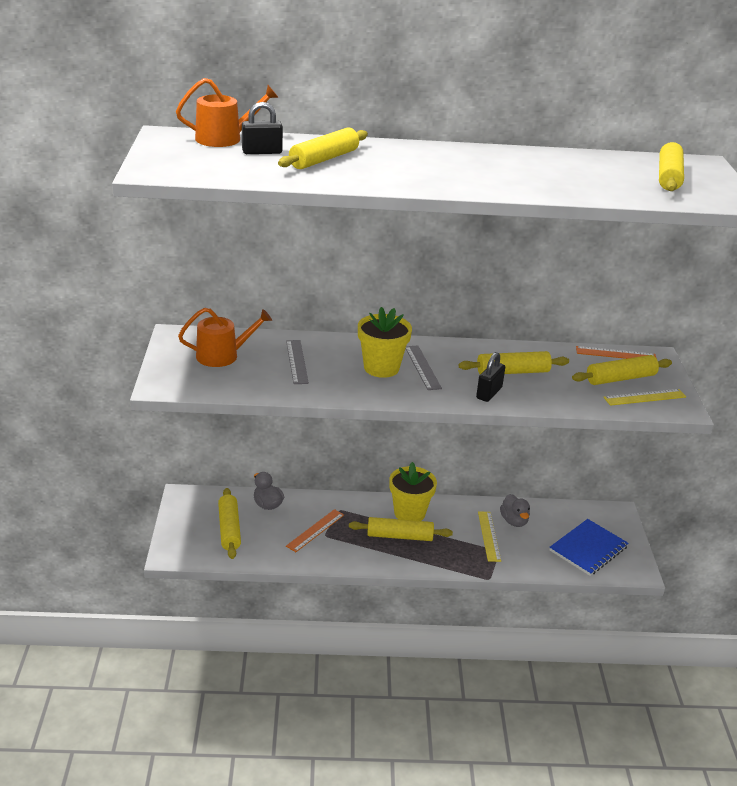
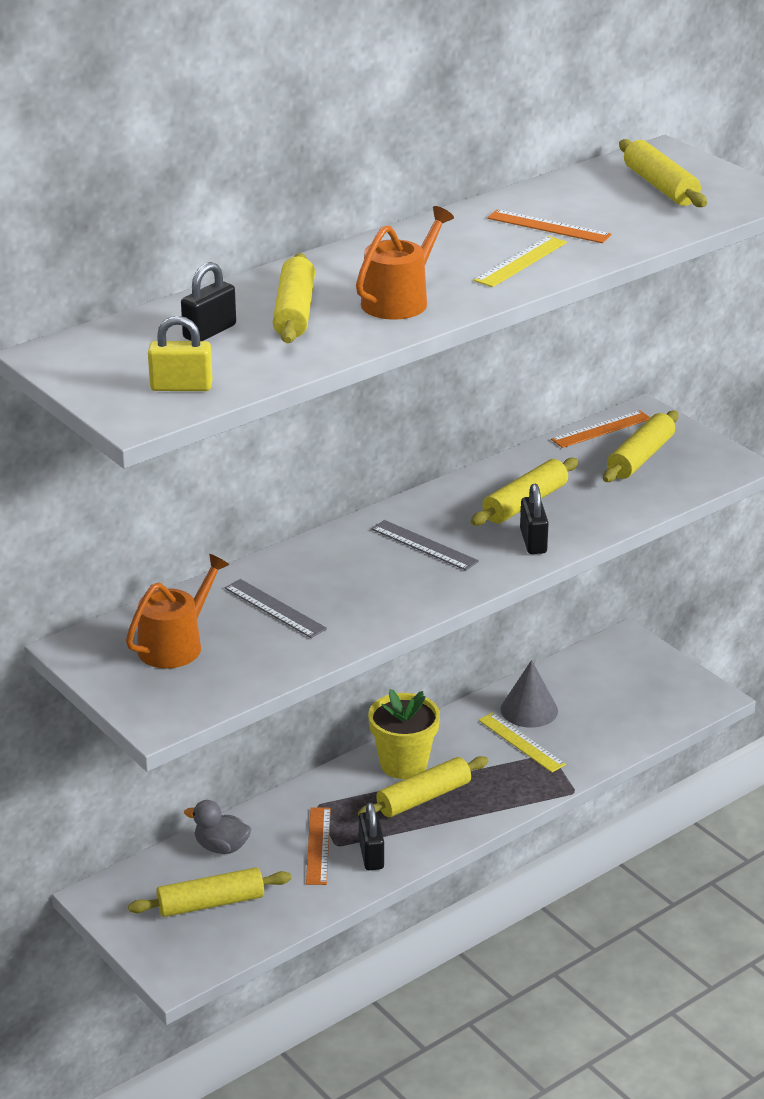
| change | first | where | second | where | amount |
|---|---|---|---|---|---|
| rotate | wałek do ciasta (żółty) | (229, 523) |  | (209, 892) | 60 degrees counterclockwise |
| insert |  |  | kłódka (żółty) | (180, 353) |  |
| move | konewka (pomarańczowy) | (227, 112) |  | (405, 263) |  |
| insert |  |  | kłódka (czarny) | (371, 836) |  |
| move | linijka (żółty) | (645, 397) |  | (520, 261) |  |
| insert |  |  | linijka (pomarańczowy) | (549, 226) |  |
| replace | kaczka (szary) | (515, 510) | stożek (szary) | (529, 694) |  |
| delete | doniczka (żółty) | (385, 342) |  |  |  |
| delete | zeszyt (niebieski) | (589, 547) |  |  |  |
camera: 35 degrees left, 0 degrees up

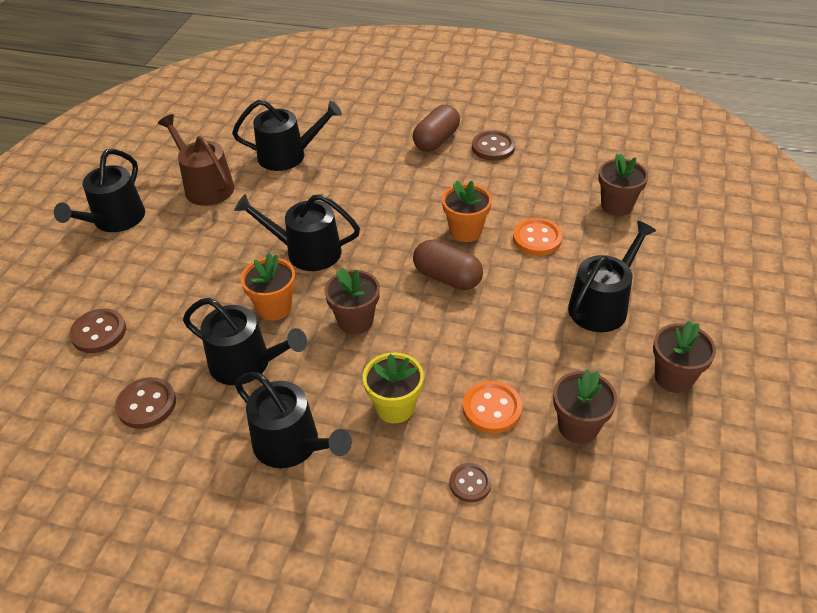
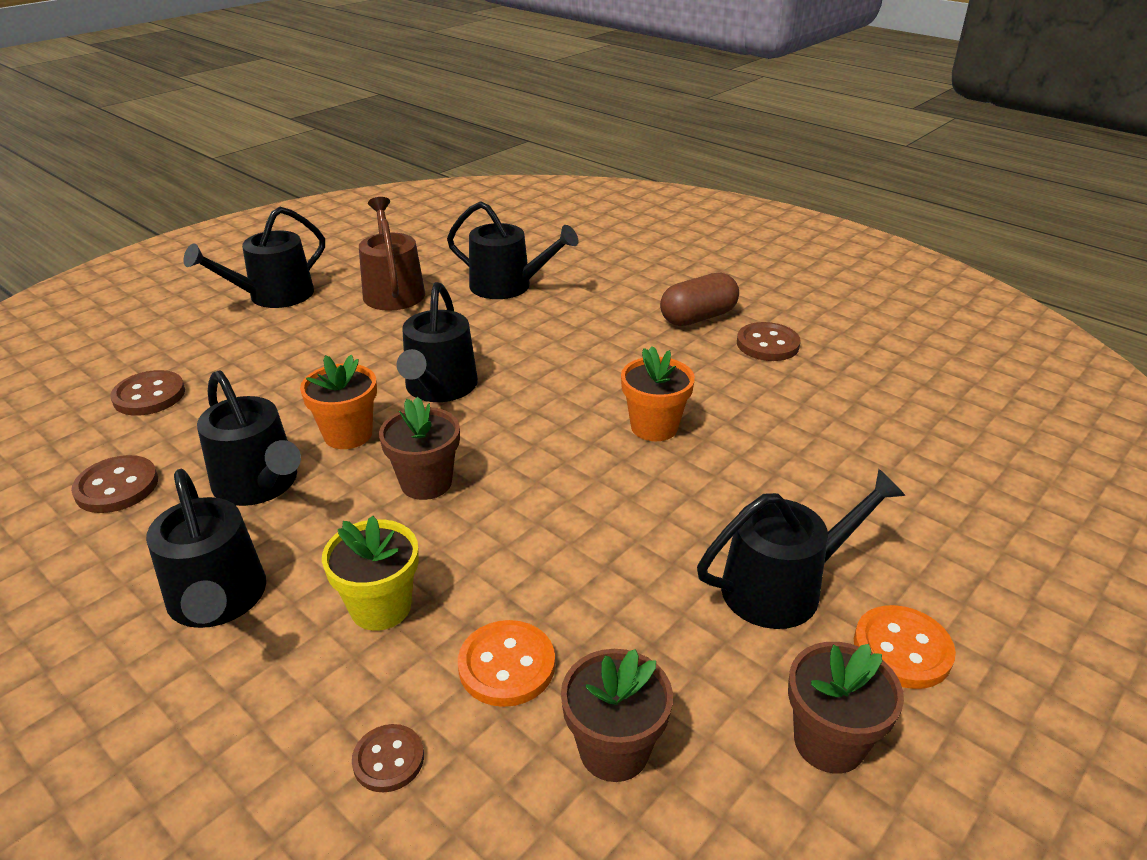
| change | first | where | second | where | amount |
|---|---|---|---|---|---|
| rotate | konewka (czarny) | (297, 232) |  | (437, 342) | 120 degrees counterclockwise |
| move | guzik (pomarańczowy) | (538, 237) |  | (905, 647) |  |
| delete | kapsułka (brązowy) | (448, 265) |  |  |  |
| delete | doniczka (brązowy) | (623, 185) |  |  |  |
camera: 25 degrees right, 10 degrees down

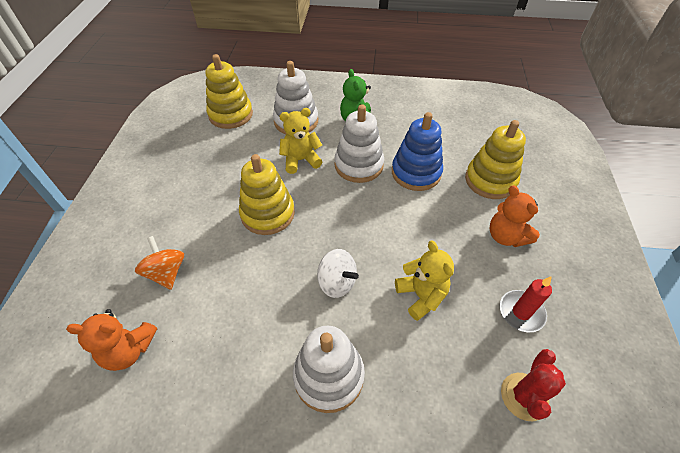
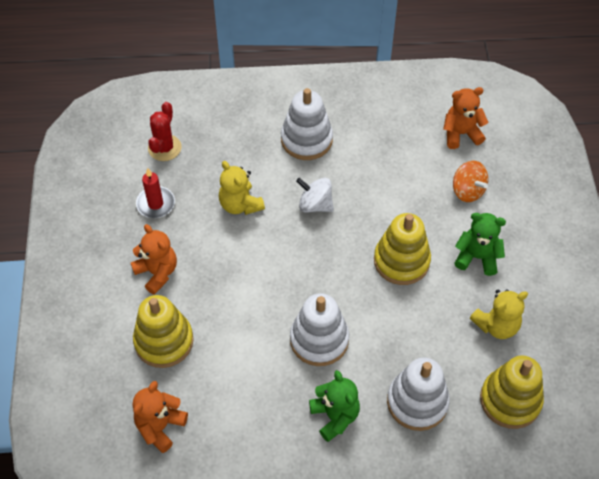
| change | first | where | second | where | amount |
|---|---|---|---|---|---|
| insert |  |  | miś (pomarańczowy) | (160, 417) |  |
| insert |  |  | miś (zielony) | (480, 244) |  |
| move | miś (żółty) | (300, 141) |  | (499, 314) |  |
| delete | zabawka nakładanka (niebieski) | (417, 151) |  |  |  |
camera: 170 degrees right, 5 degrees up

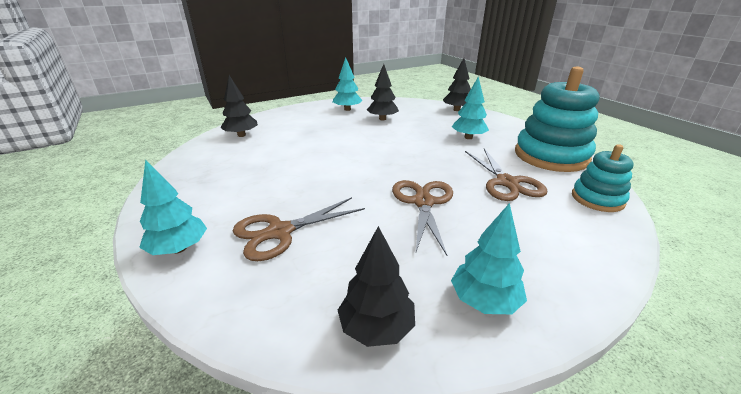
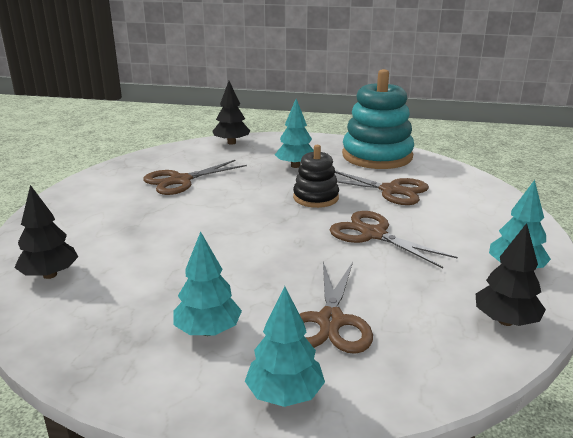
| change | first | where | second | where | amount |
|---|---|---|---|---|---|
| replace | drzewko (czarny) | (383, 92) | nożyczki (brązowy) | (195, 177) |  |
| move | drzewko (turkusowy) | (348, 84) |  | (207, 283) |  |
| insert |  |  | zabawka nakładanka (czarny) | (316, 176) |  |
| delete | zabawka nakładanka (turkusowy) | (603, 178) |  |  |  |
camera: 50 degrees left, 5 degrees down

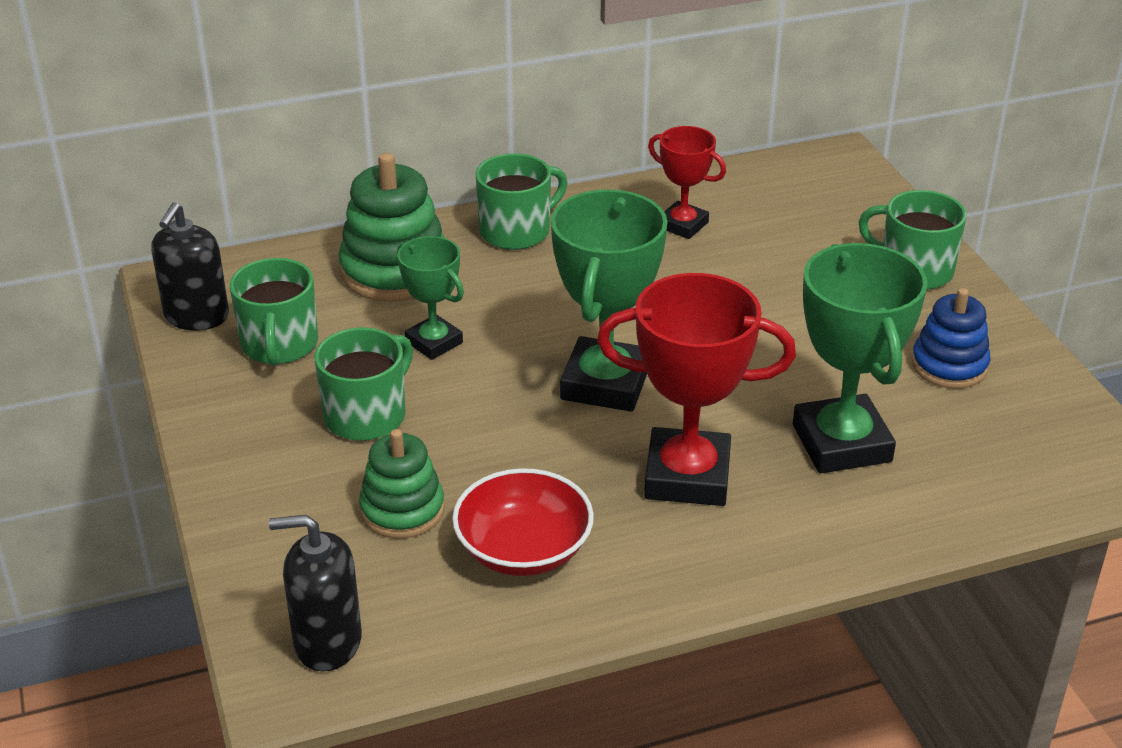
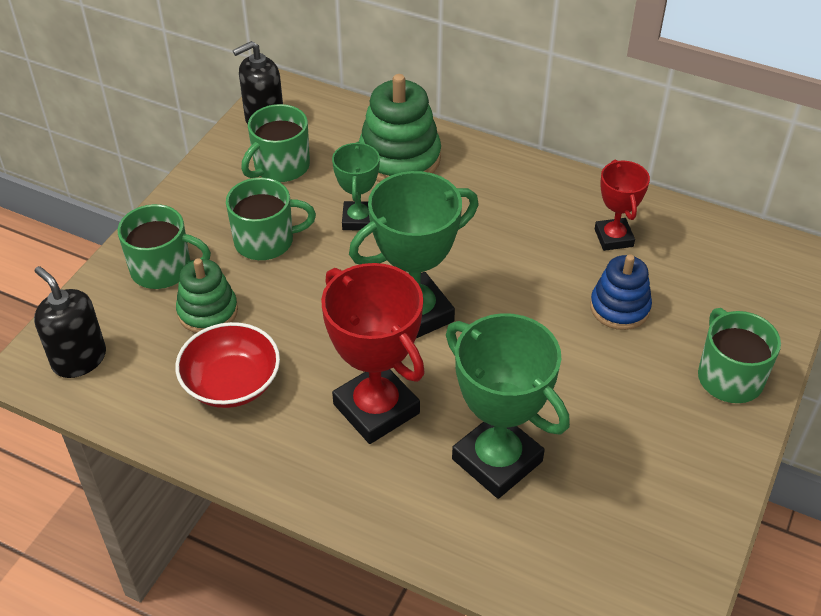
| change | first | where | second | where | amount |
|---|---|---|---|---|---|
| move | kubek (zielony) | (521, 201) |  | (164, 246) |  |
| rotate | puchar (zielony) | (860, 358) |  | (508, 406) | 75 degrees counterclockwise |
| move | zabawka nakładanka (niebieski) | (951, 338) |  | (621, 292) |  |
camera: 45 degrees right, 10 degrees up

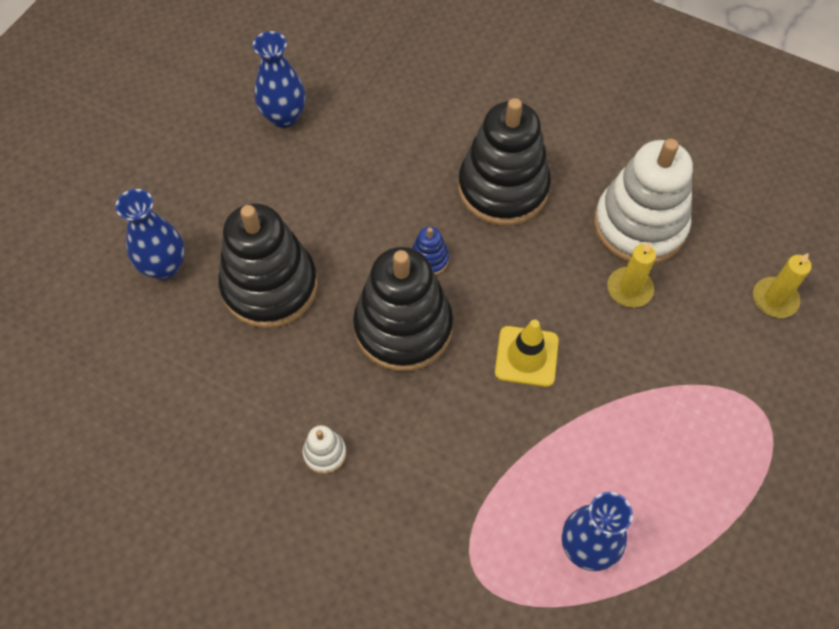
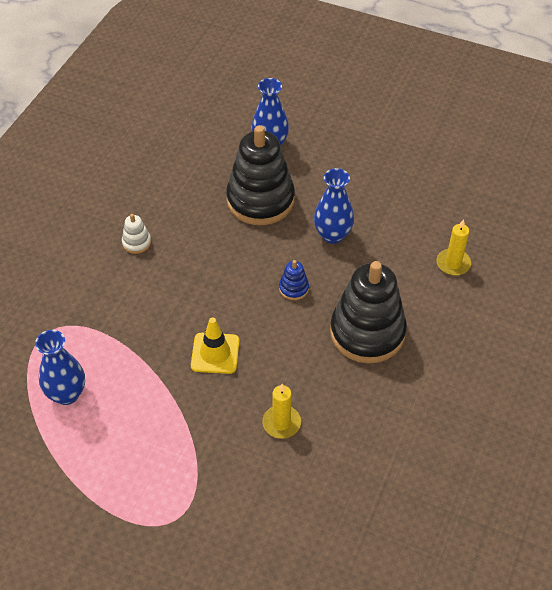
| change | first | where | second | where | amount |
|---|---|---|---|---|---|
| move | wazon (niebieski) | (279, 79) |  | (334, 206) |  |
| move | świeca (żółty) | (782, 285) |  | (454, 247) |  |
| delete | zabawka nakładanka (czarny) | (403, 309) |  |  |  |
| delete | zabawka nakładanka (biały) | (643, 201) |  |  |  |
camera: 85 degrees right, 10 degrees down

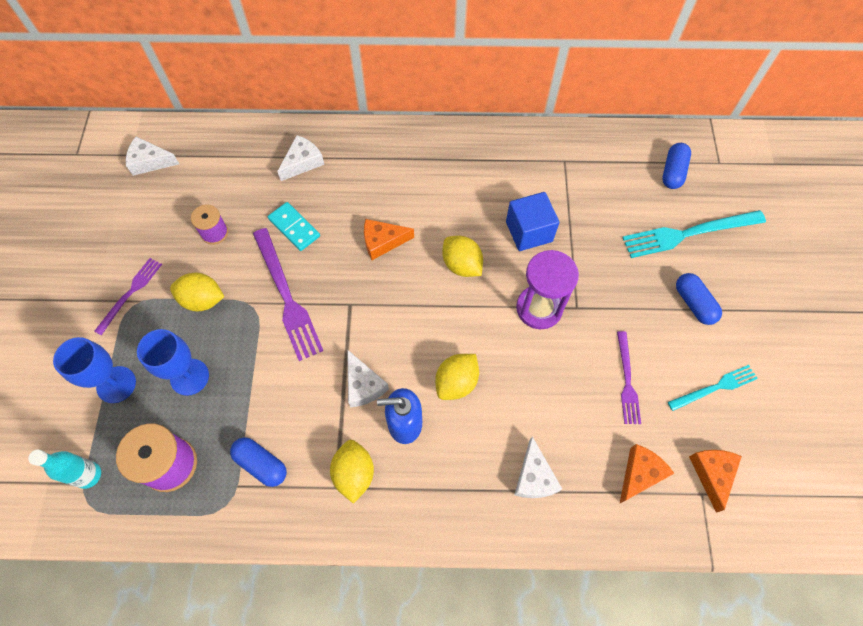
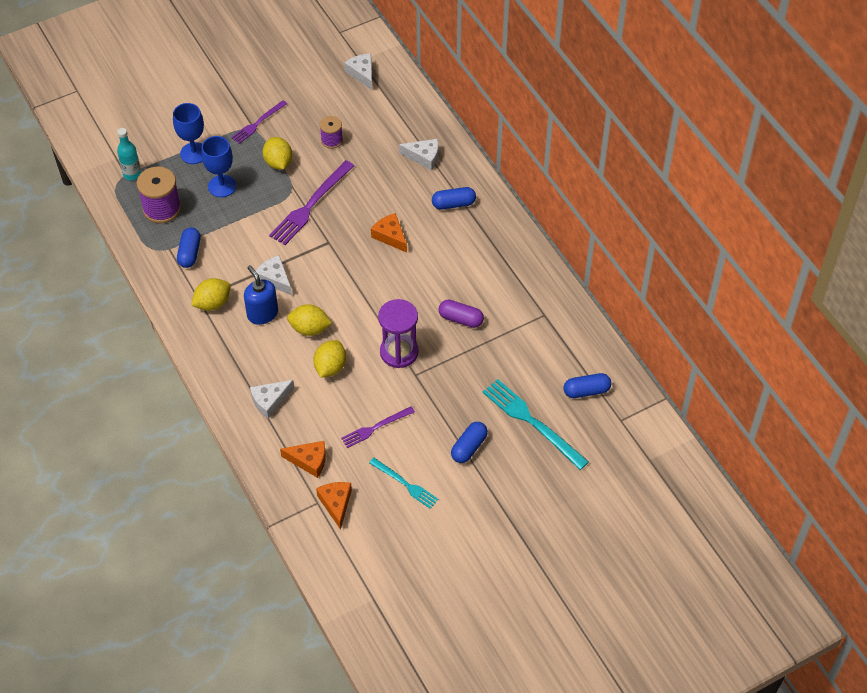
| change | first | where | second | where | amount |
|---|---|---|---|---|---|
| rotate | widelec (fioletowy) | (128, 296) |  | (259, 122) | 135 degrees clockwise |
| rotate | ser (biały) | (368, 378) |  | (273, 275) | 105 degrees clockwise |
| move | cytryna (żółty) | (462, 256) |  | (329, 359) |  |
| rotate | ser (pomarańczowy) | (715, 481) |  | (334, 506) | 75 degrees counterclockwise |
| insert |  |  | kapsułka (niebieski) | (454, 198) |  |
| replace | sześcian (niebieski) | (532, 221) | kapsułka (fioletowy) | (461, 314) |  |
| delete | kostka domina (turkusowy) | (294, 226) |  |  |  |
camera: 60 degrees right, 10 degrees down

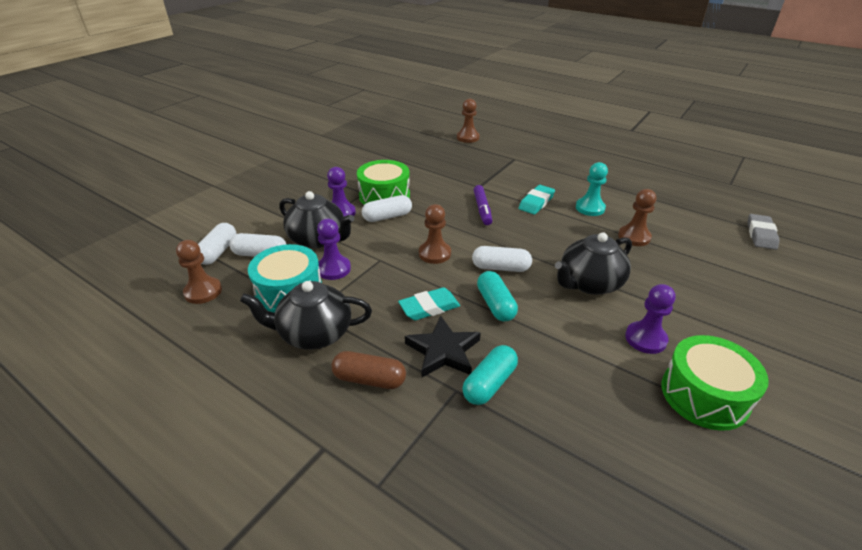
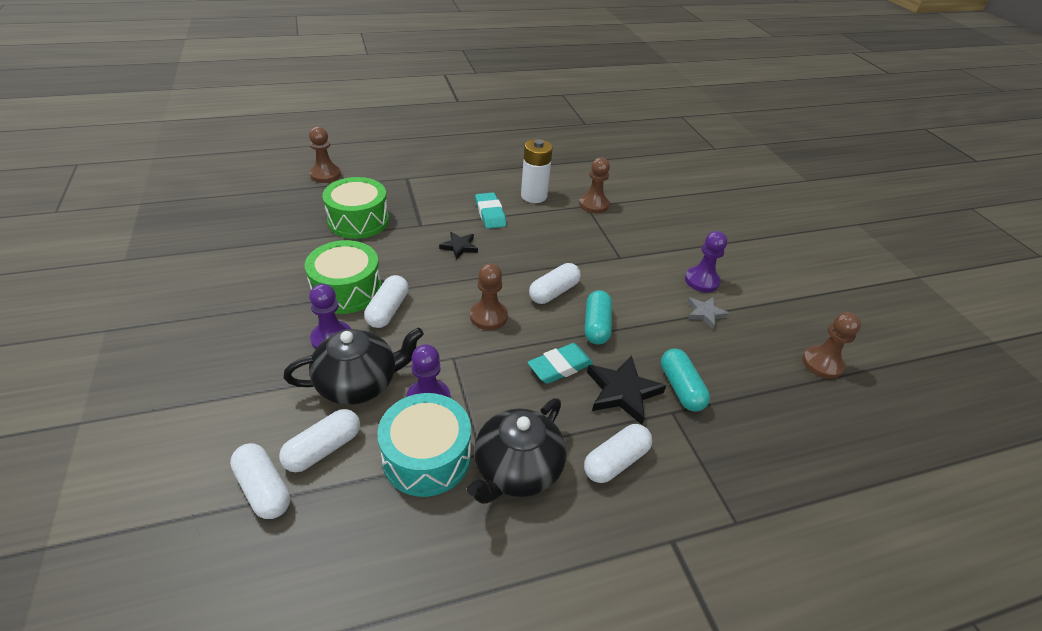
| change | first | where | second | where | amount |
|---|---|---|---|---|---|
| move | bęben (zielony) | (715, 383) |  | (355, 208) |  |
| replace | flamaster (fioletowy) | (483, 205) | gwiazda (czarny) | (458, 246) |  |
| replace | pionek (turkusowy) | (592, 189) | bateria (biały) | (537, 171) |  |
| rotate | gumka do mazania (turkusowy) | (429, 303) |  | (560, 363) | 45 degrees clockwise |
| recolor | kapsułka (brązowy) | (368, 370) | kapsułka (biały) | (618, 453) |  |
| rotate | kapsułka (turkusowy) | (497, 296) |  | (598, 317) | 75 degrees clockwise |
| insert |  |  | gwiazda (szary) | (709, 313) |  |
| move | pionek (brązowy) | (199, 272) |  | (831, 345) |  |
| delete | imbryk (czarny) | (593, 263) |  |  |  |
| delete | gumka do mazania (szary) | (763, 232) |  |  |  |
camera: 55 degrees left, 5 degrees up

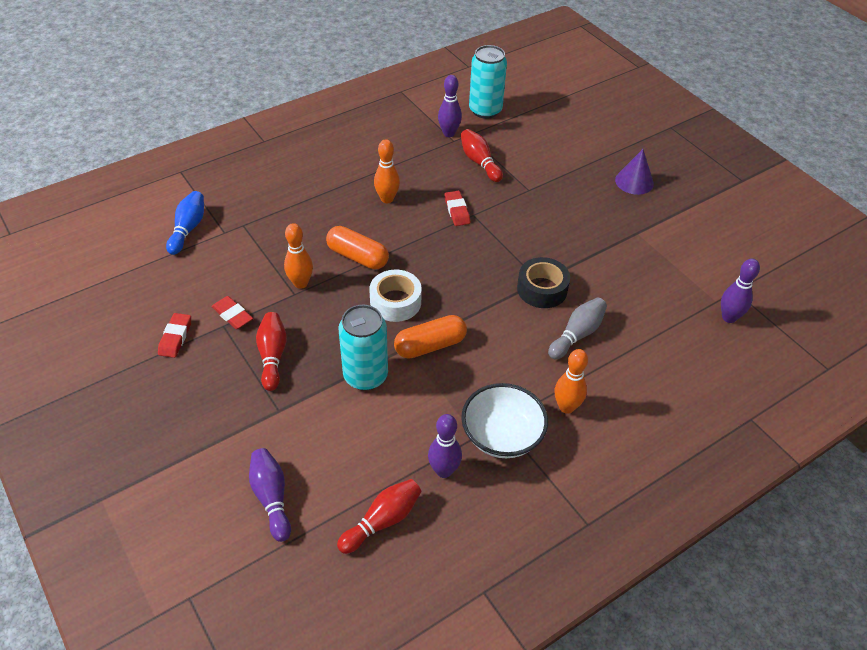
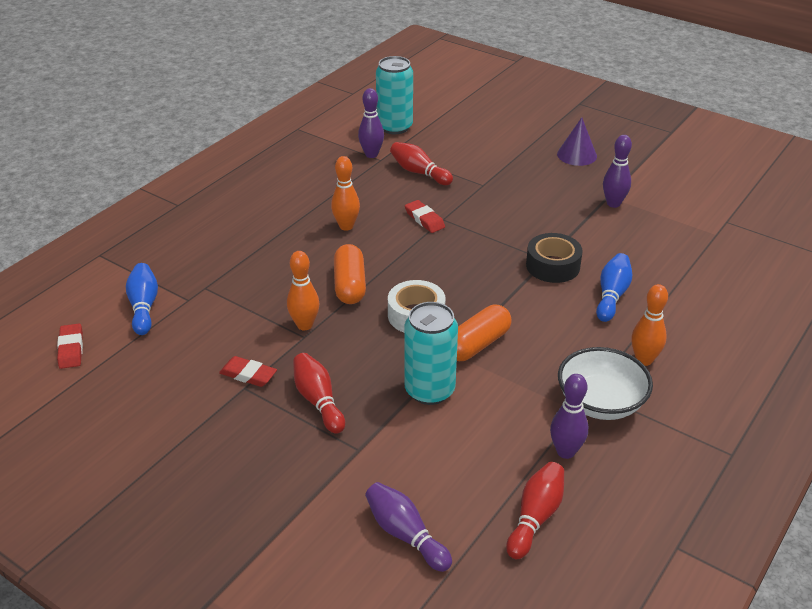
| change | first | where | second | where | amount |
|---|---|---|---|---|---|
| move | gumka do mazania (czerwony) | (174, 335) |  | (70, 346) |  |
| rotate | kapsułka (pomarańczowy) | (357, 247) |  | (350, 274) | 75 degrees clockwise |
| recolor | kręgiel (szary) | (577, 328) | kręgiel (niebieski) | (614, 287) |  |
| move | kręgiel (fioletowy) | (740, 291) |  | (617, 171) |  |
camera: 20 degrees left, 10 degrees down

